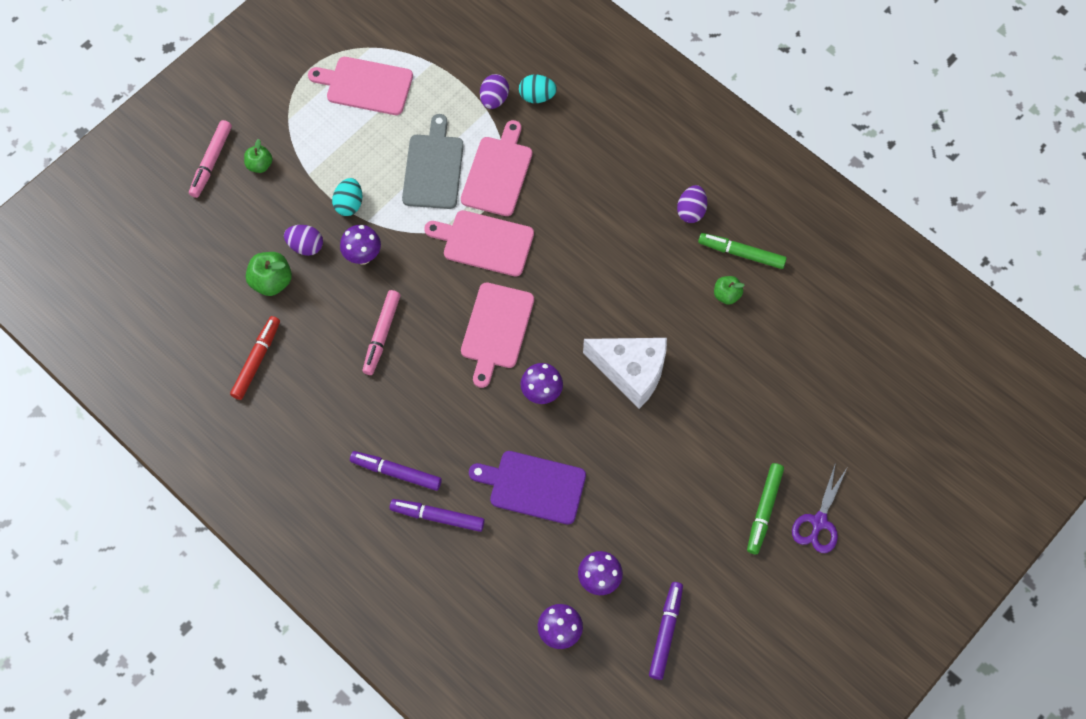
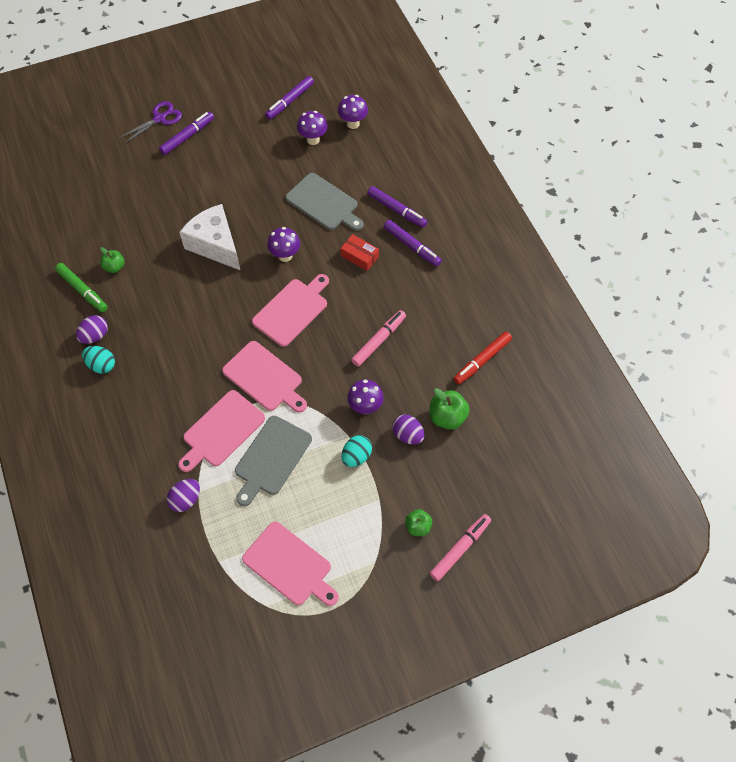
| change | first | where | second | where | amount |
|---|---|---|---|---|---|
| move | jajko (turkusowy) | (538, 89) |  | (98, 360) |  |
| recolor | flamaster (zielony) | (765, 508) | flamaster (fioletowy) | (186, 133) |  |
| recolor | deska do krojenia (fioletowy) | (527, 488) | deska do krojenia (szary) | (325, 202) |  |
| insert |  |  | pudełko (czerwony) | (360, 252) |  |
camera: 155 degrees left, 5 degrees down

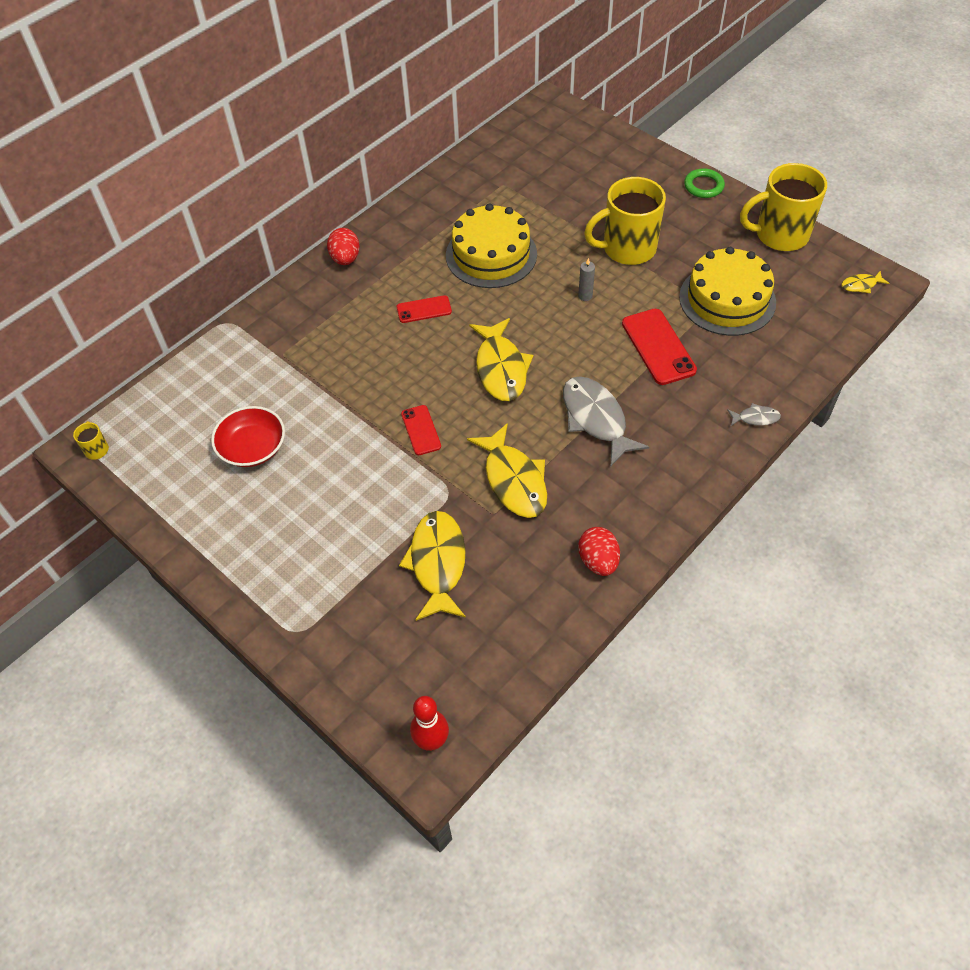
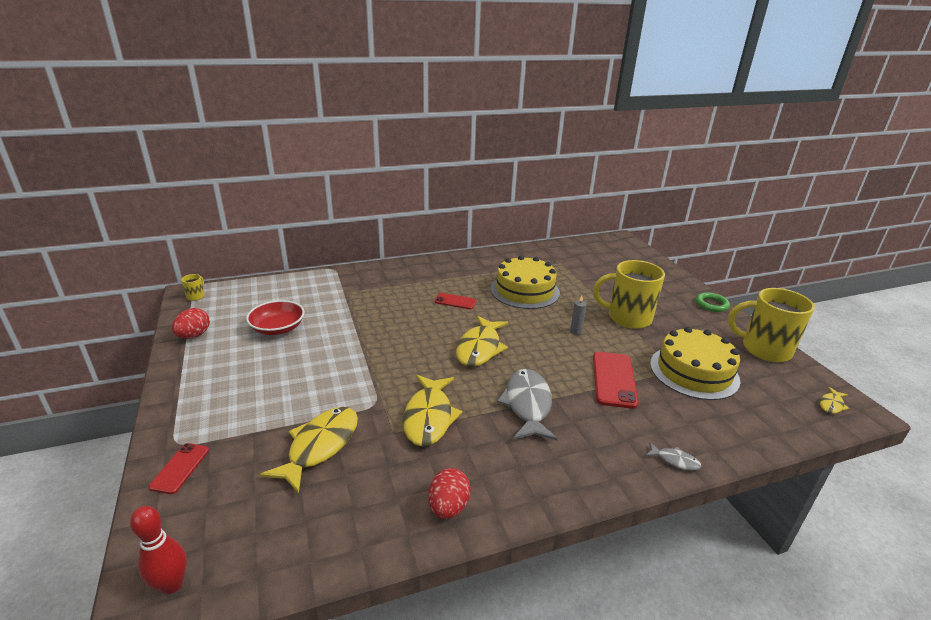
| change | first | where | second | where | amount |
|---|---|---|---|---|---|
| move | telefon (czerwony) | (421, 430) |  | (179, 468) |  |
| move | jajko (czerwony) | (343, 246) |  | (191, 323) |  |
| rotate | ryba (żółty) | (865, 282) |  | (834, 400) | 60 degrees counterclockwise |
camera: 25 degrees right, 25 degrees down

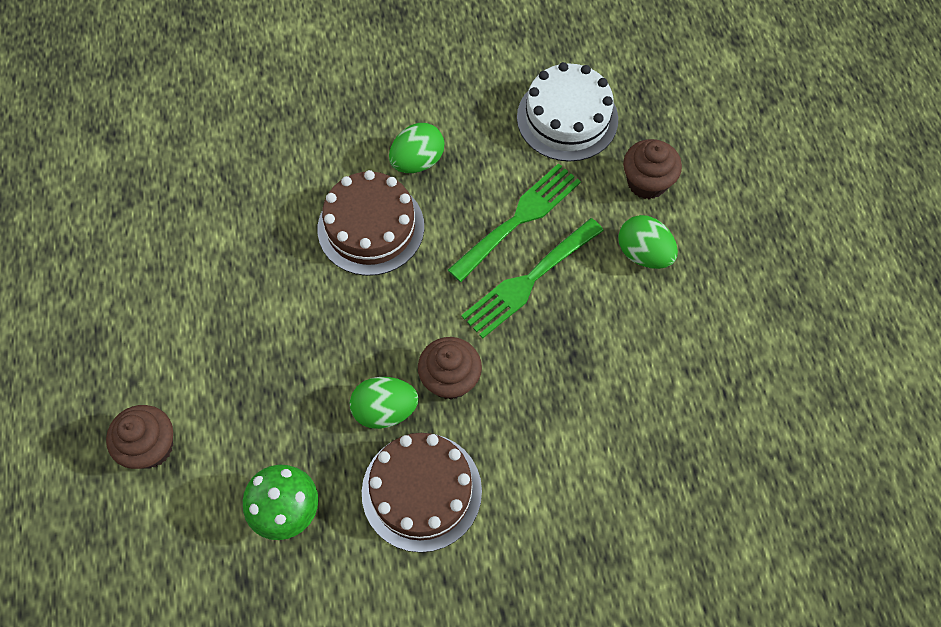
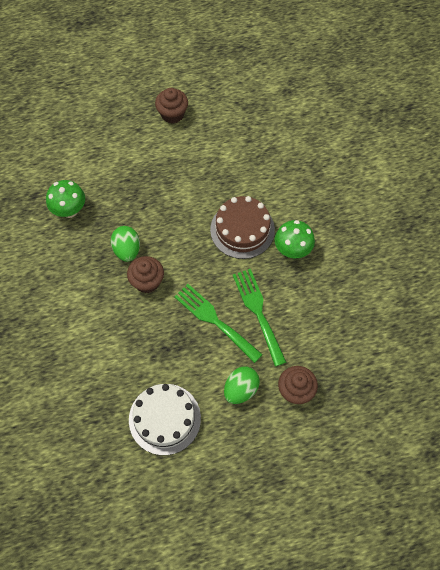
| change | first | where | second | where | amount |
|---|---|---|---|---|---|
| move | tort (biały) | (567, 112) |  | (165, 419) |  |
| move | muffinka (brązowy) | (139, 437) |  | (171, 106) |  |
| rotate | widelec (zielony) | (514, 222) |  | (259, 318) | 150 degrees counterclockwise |
| replace | jajko (zielony) | (416, 148) | grzyb (zielony) | (295, 239) |  |
| delete | tort (brązowy) | (422, 493) |  |  |  |
camera: 85 degrees right, 0 degrees up

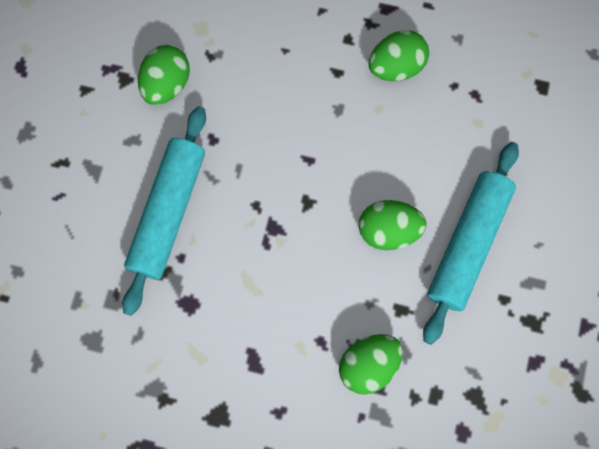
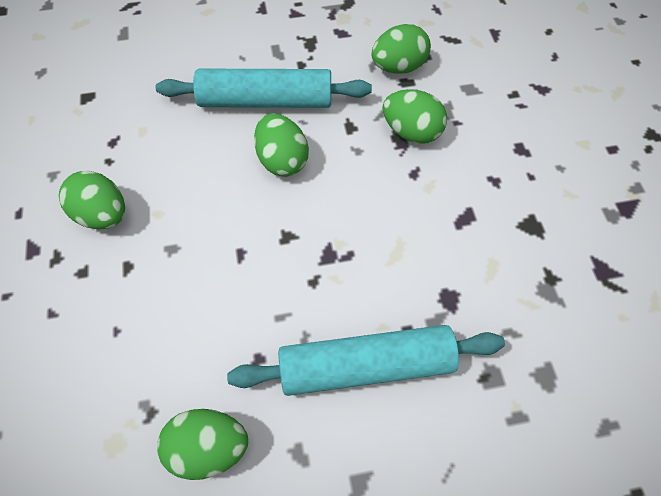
| change | first | where | second | where | amount |
|---|---|---|---|---|---|
| insert |  |  | jajko (zielony) | (401, 49) |  |
camera: 115 degrees left, 15 degrees down

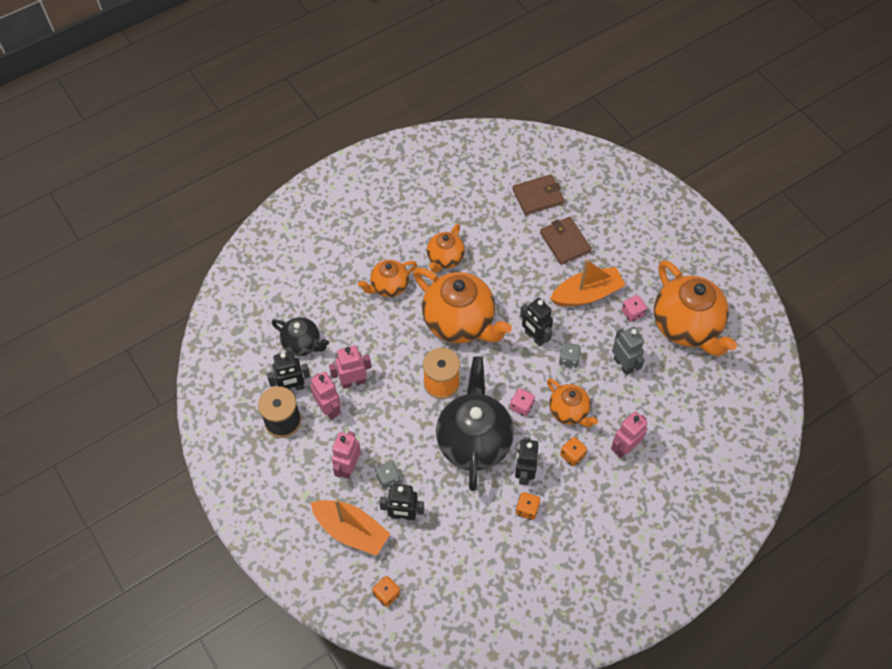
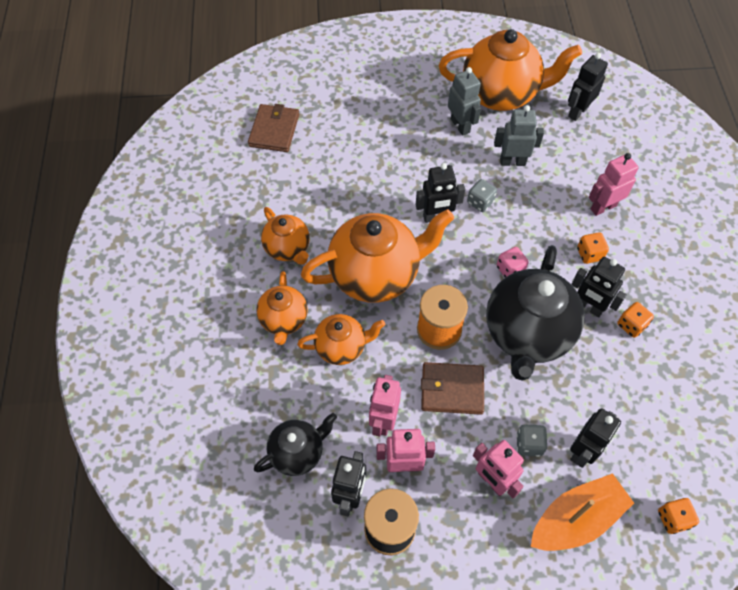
| change | first | where | second | where | amount |
|---|---|---|---|---|---|
| move | imbryk (pomarańczowy) | (572, 403) |  | (341, 339) |  |
| move | portfel (brązowy) | (566, 241) |  | (452, 388) |  |
| replace | kostka do gry (różowy) | (634, 308) | robot (szary) | (464, 101) |  |
| rotate | imbryk (czarny) | (475, 423) |  | (535, 313) | 105 degrees counterclockwise |
| insert |  |  | robot (czarny) | (588, 87) |  |
| rotate | robot (różowy) | (629, 435) |  | (614, 184) | 75 degrees clockwise |
| delete | łódka (pomarańczowy) | (587, 282) |  |  |  |
camera: 60 degrees left, 0 degrees up

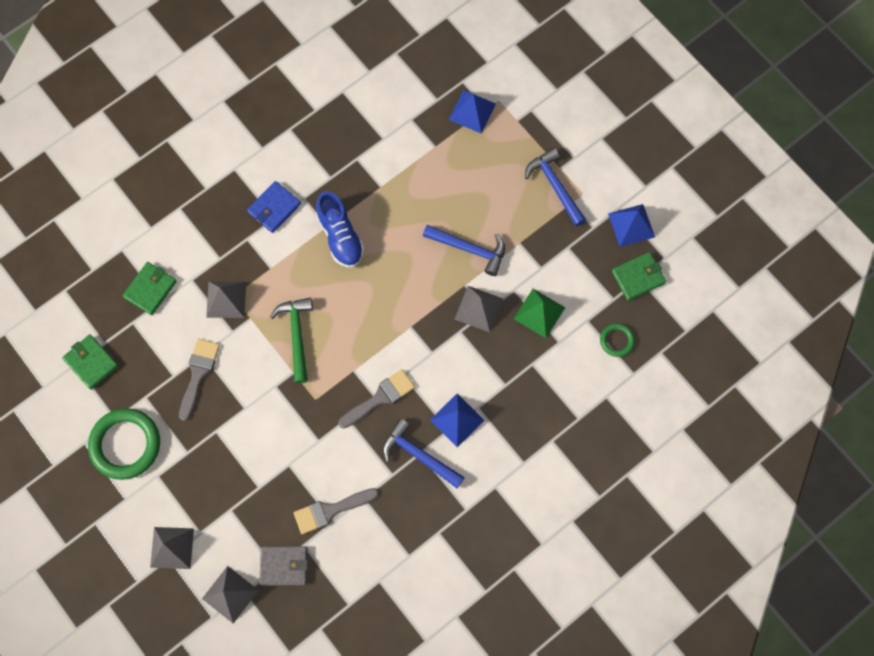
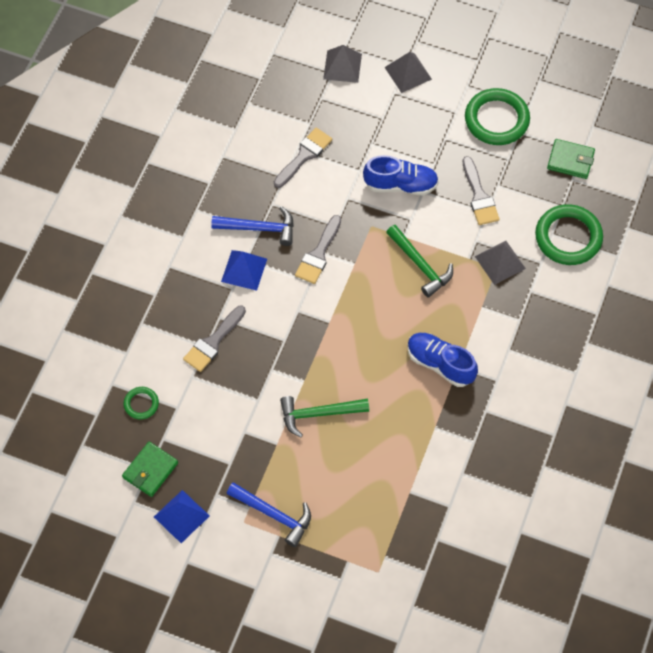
| change | first | where | second | where | amount |
|---|---|---|---|---|---|
| insert |  |  | pędzel (szary) | (214, 339) |  |
| recolor | młotek (niebieski) | (464, 250) | młotek (zielony) | (324, 416) |  |
| insert |  |  | but (niebieski) | (401, 175) |  |
| replace | portfel (zielony) | (149, 288) | pierścień (zielony) | (569, 234) |  |
| delete | portfel (niebieski) | (274, 207) |  |  |  |
| delete | portfel (szary) | (283, 566) |  |  |  |
| delete | piramida (niebieski) | (472, 112) |  |  |  |
| delete | piramida (szary) | (479, 309) |  |  |  |
| delete | piramida (zielony) | (539, 313) |  |  |  |
camera: 150 degrees right, 10 degrees down

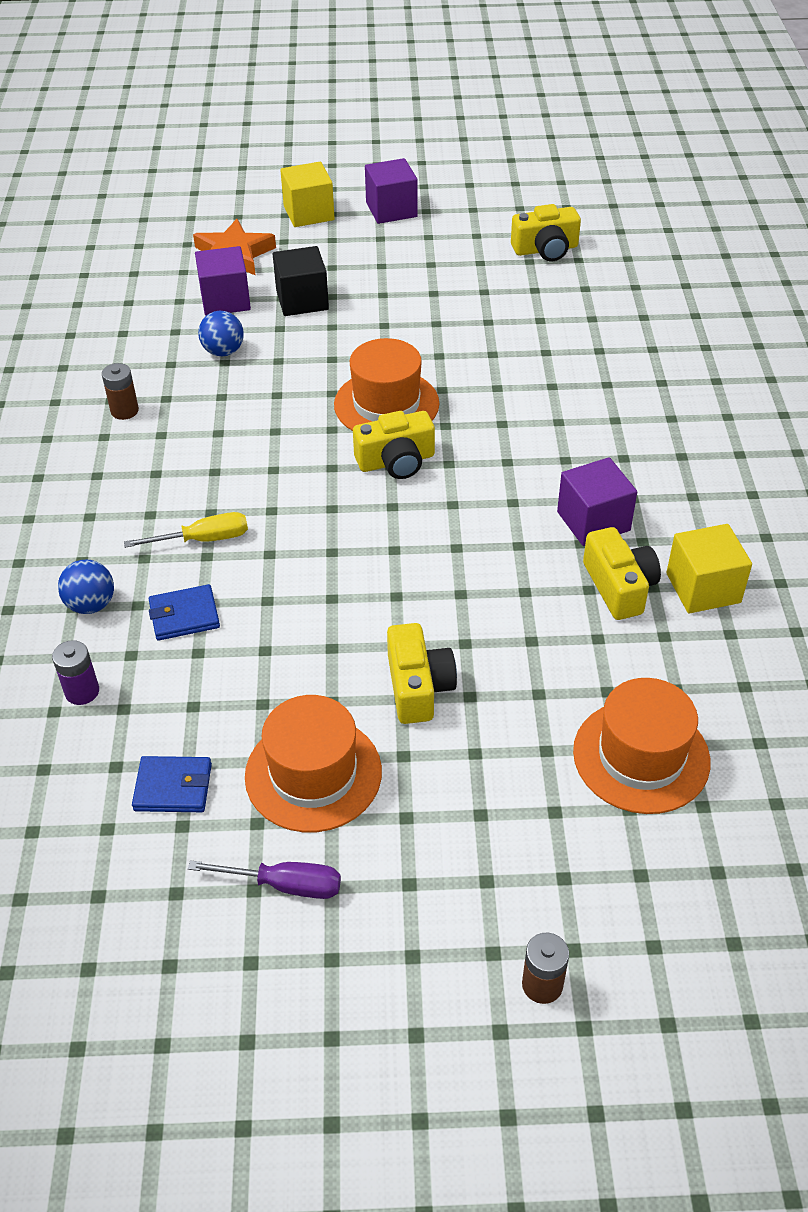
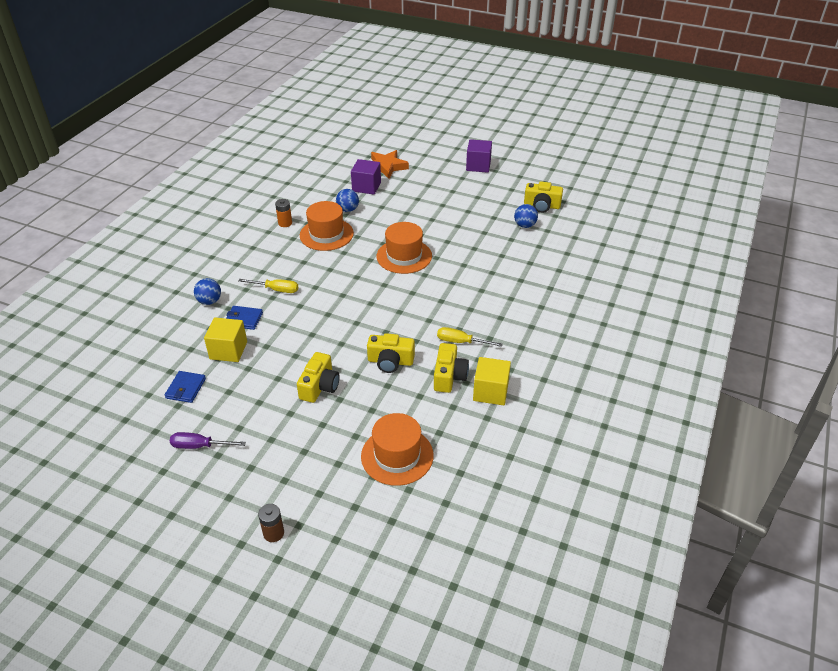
| change | first | where | second | where | amount |
|---|---|---|---|---|---|
| rotate | portfel (niebieski) | (172, 784) |  | (185, 387) | 75 degrees clockwise |
| rotate | śrubokręt (fioletowy) | (264, 879) |  | (208, 440) | 150 degrees clockwise |
| move | sześcian (żółty) | (307, 194) |  | (225, 340) |  |
| recolor | bateria (brązowy) | (120, 391) | bateria (pomarańczowy) | (283, 213) |  |
| move | kapelusz (pomarańczowy) | (313, 763) |  | (327, 226) |  |
| move | aparat fotograficzny (żółty) | (394, 445) |  | (391, 353) |  |
| replace | sześcian (fioletowy) | (597, 501) | śrubokręt (żółty) | (470, 337) |  |
| insert |  |  | piłka (niebieski) | (526, 216) |  |
| delete | bateria (fioletowy) | (75, 672) |  |  |  |
| delete | sześcian (czarny) | (301, 281) |  |  |  |
camera: 25 degrees right, 5 degrees down

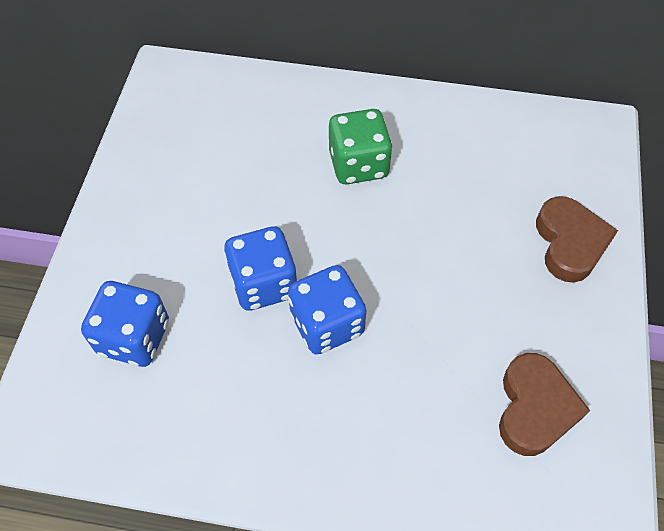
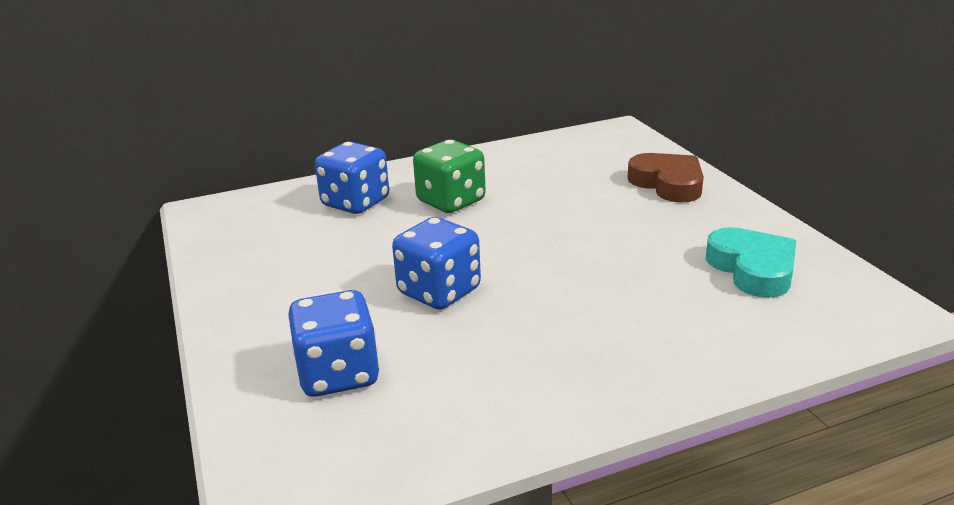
| change | first | where | second | where | amount |
|---|---|---|---|---|---|
| move | kostka do gry (niebieski) | (327, 310) |  | (352, 178) |  |
| recolor | serce (brązowy) | (544, 404) | serce (turkusowy) | (751, 262) |  |
camera: 30 degrees left, 30 degrees down

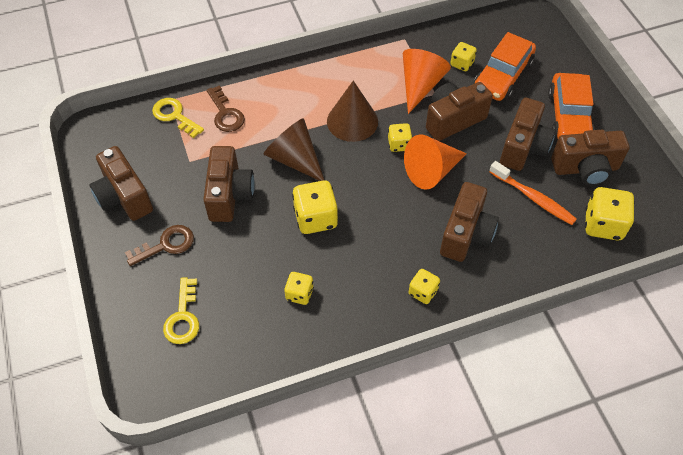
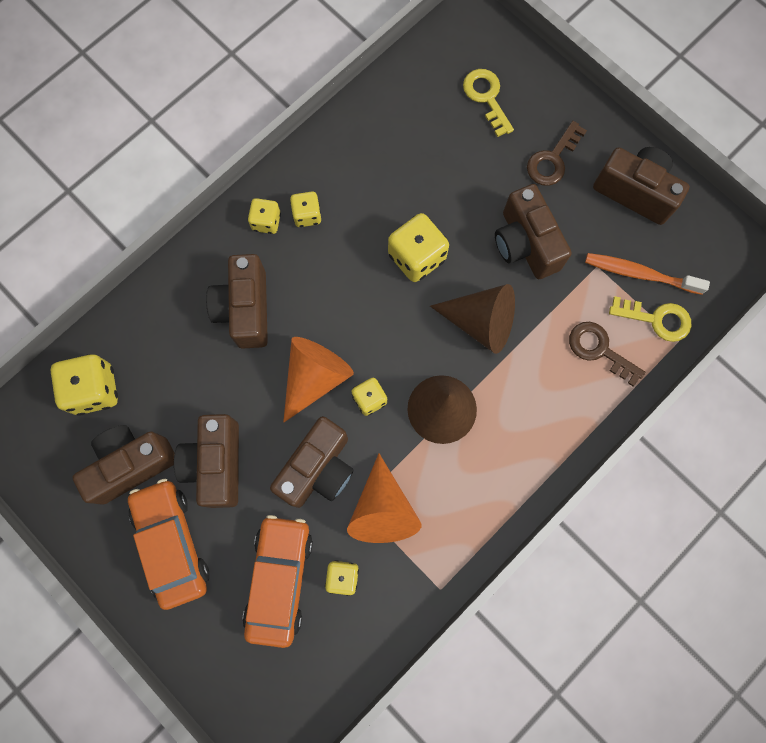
| change | first | where | second | where | amount |
|---|---|---|---|---|---|
| move | kostka do gry (żółty) | (299, 288) |  | (305, 209) |  |
| move | szczoteczka do zębów (pomarańczowy) | (533, 193) |  | (647, 274) |  |
camera: 155 degrees right, 20 degrees up

